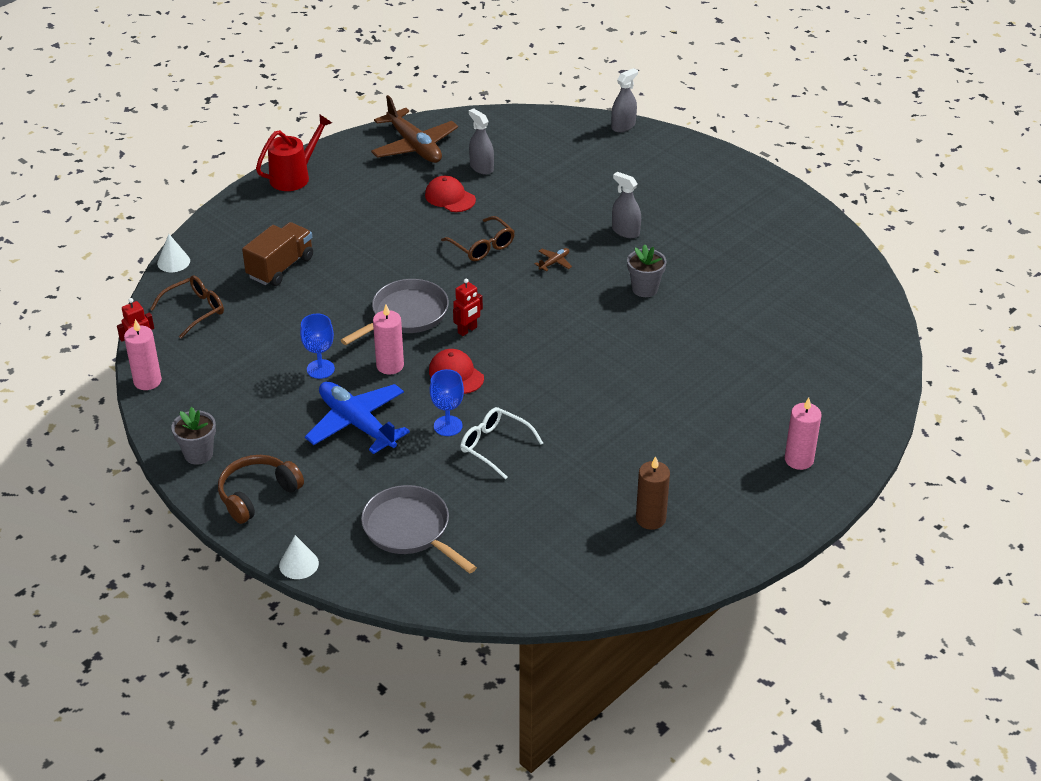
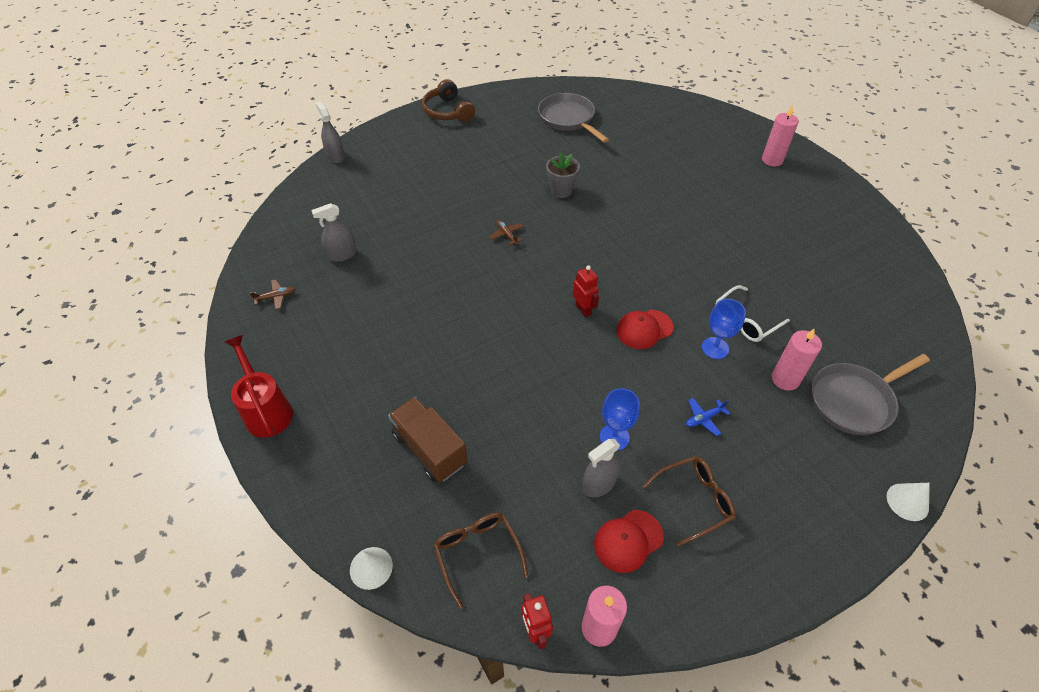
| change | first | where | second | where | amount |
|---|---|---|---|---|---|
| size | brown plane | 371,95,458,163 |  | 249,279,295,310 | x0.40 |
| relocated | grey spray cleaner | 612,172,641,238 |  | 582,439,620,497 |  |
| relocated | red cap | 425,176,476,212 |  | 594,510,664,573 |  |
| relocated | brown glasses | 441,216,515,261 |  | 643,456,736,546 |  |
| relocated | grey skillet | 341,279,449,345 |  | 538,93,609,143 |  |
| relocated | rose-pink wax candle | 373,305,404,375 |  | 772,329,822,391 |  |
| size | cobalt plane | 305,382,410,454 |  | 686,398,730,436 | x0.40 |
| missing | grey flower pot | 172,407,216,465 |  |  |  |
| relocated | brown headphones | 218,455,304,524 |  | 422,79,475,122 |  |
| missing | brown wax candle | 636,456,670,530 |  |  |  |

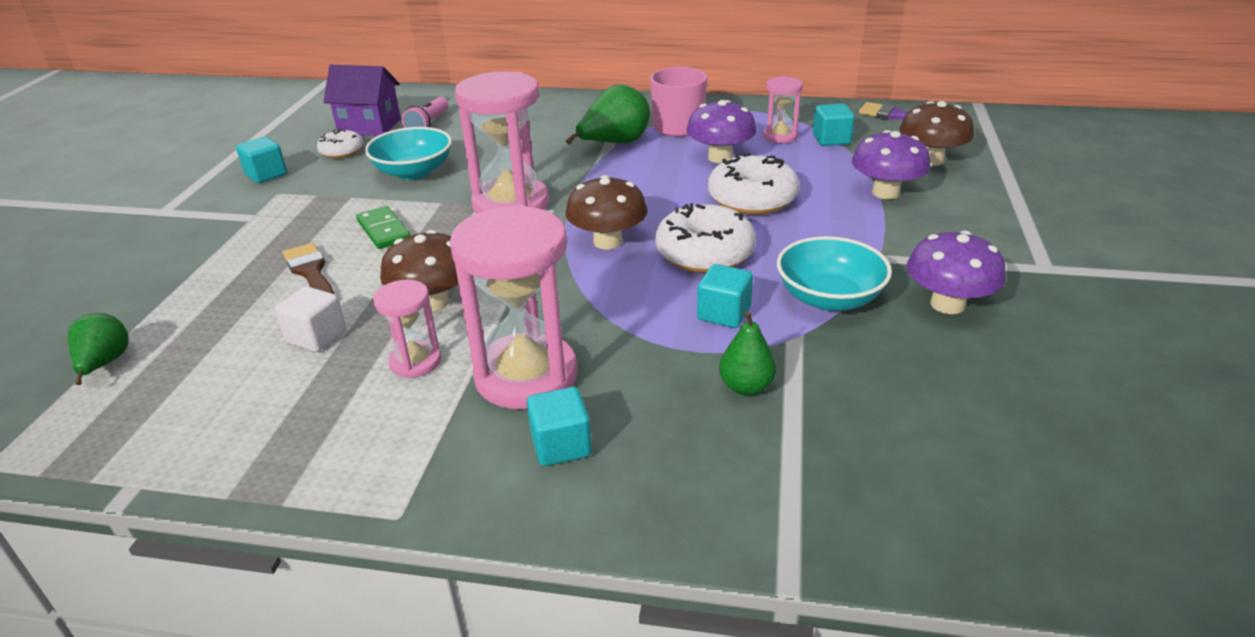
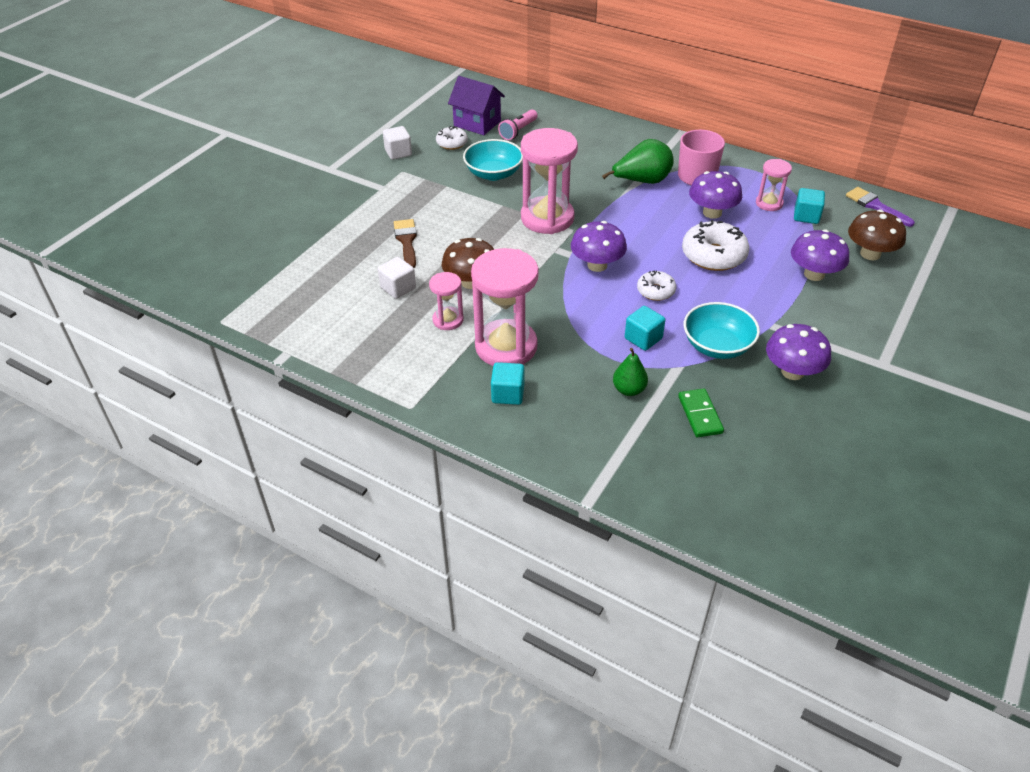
| change | first | where | second | where | amount |
|---|---|---|---|---|---|
| colour | aqua solid cube | 236,136,287,183 | snow-white solid cube | 383,126,412,160 |  |
| colour | brown fungus | 565,175,648,250 | purple fungus | 571,221,627,272 |  |
| size | snow-white doughnut | 655,203,756,273 |  | 637,270,676,301 | x0.57 |
| relocated | emerald domino | 356,206,411,249 |  | 678,389,724,437 |  |
| missing | emerald toy pear | 68,313,129,385 |  |  |  |

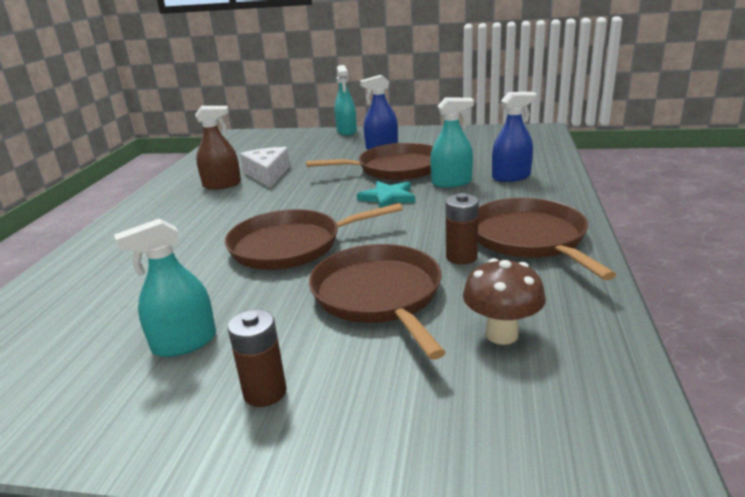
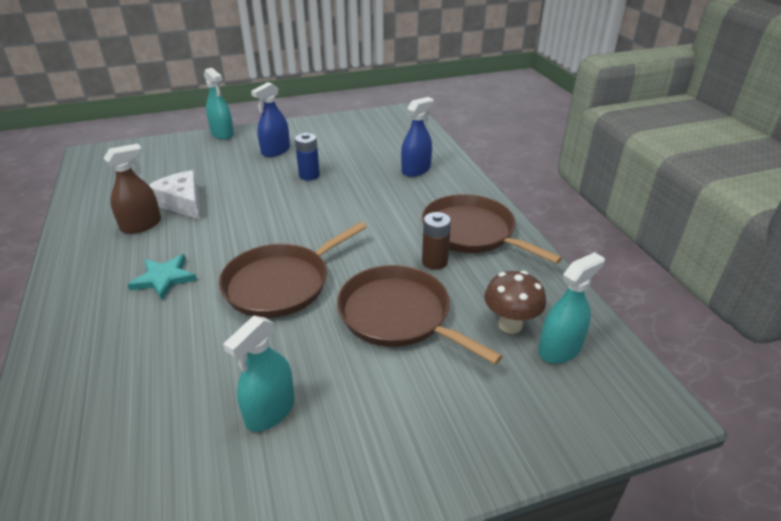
| change | first | where | second | where | amount |
|---|---|---|---|---|---|
| relocated | aqua spray cleaner | 430,97,474,188 |  | 538,252,605,364 |  |
| exchanged | brown skillet | 306,143,433,180 | cobalt power cell | 295,133,320,181 |  |
| relocated | aqua star shape | 357,181,415,208 |  | 127,254,197,300 |  |
| missing | brown power cell | 228,309,287,407 |  |  |  |

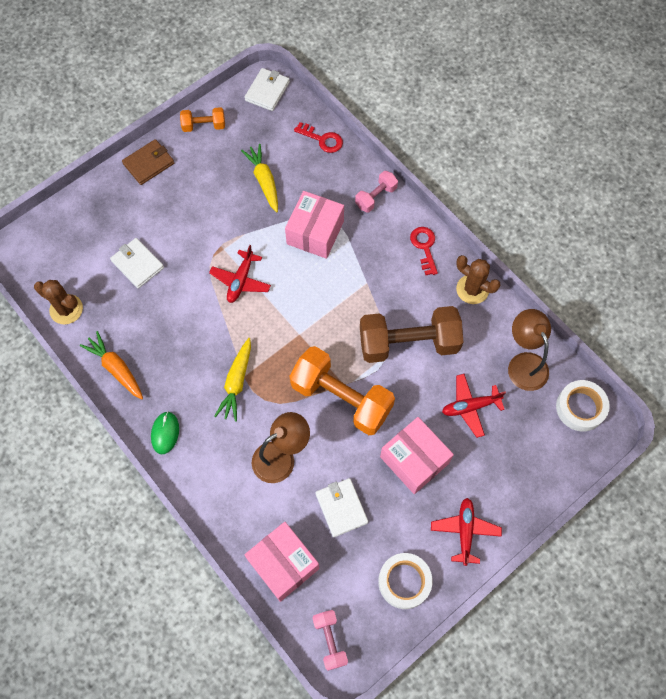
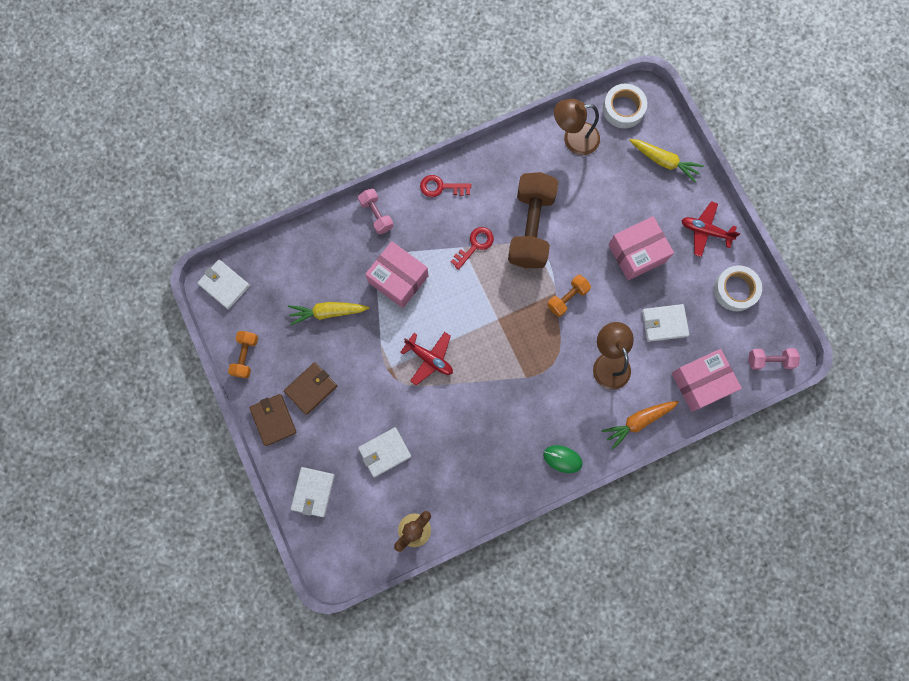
| change | first | where | second | where | amount |
|---|---|---|---|---|---|
| relocated | red key | 294,122,343,153 |  | 451,227,494,270 |  |
| missing | brown prickly plant | 456,255,500,304 |  |  |  |
| relocated | orange-coloured root vegetable | 80,331,143,399 |  | 602,401,679,449 |  |
| relocated | yellow root vegetable | 214,338,251,422 |  | 629,139,704,182 |  |
| size | orange-coloured hand weight | 290,346,395,435 |  | 547,275,591,317 | x0.49 |
| missing | red plane | 442,374,506,438 |  |  |  |
| appeared |  |  | brown wallet | 284,362,337,415 |  |
| appeared |  |  | snow-white wallet | 291,467,335,517 |  |

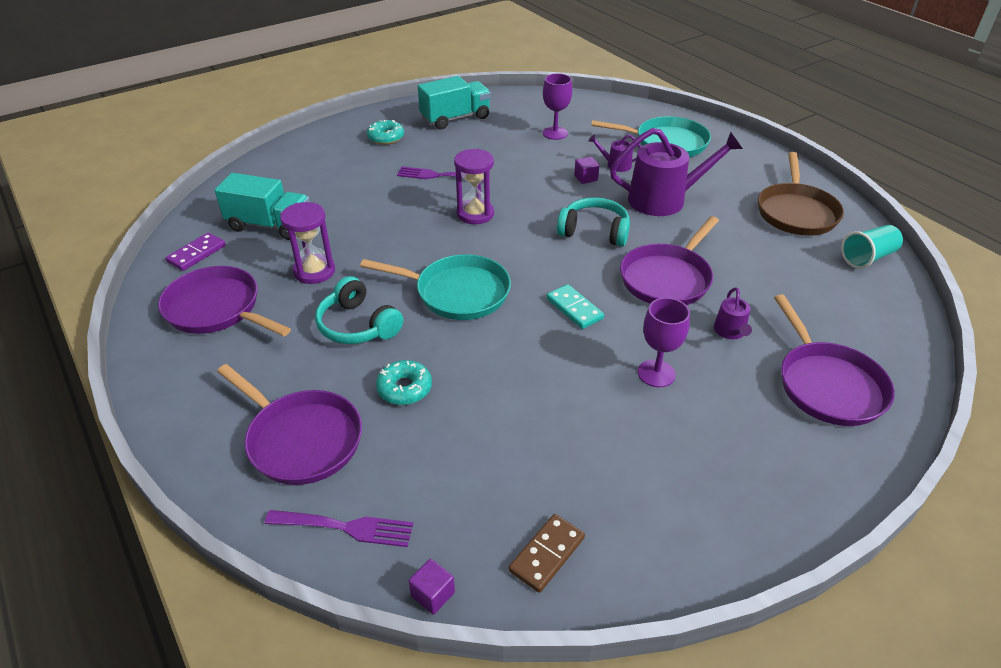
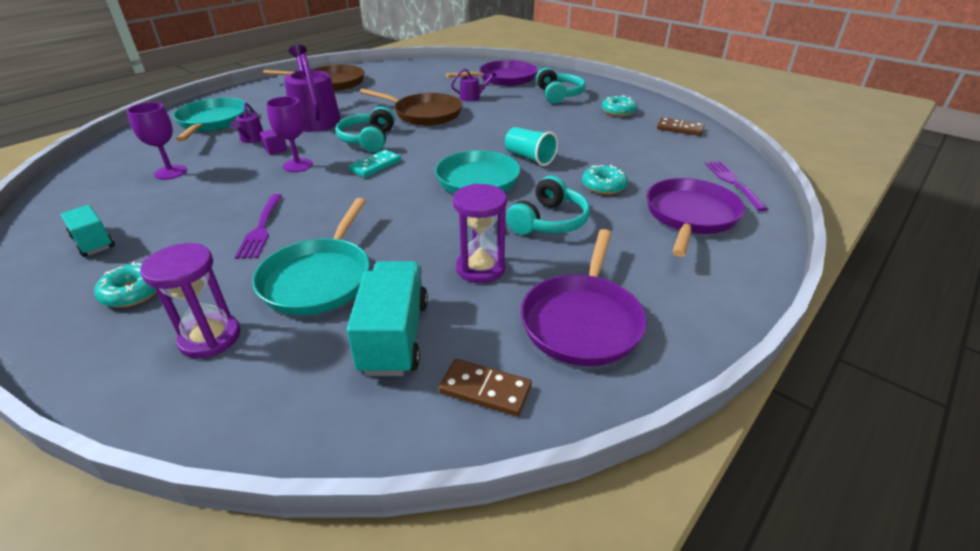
| change | first | where | second | where | amount |
|---|---|---|---|---|---|
| size | aqua lorry | 418,76,491,129 |  | 60,205,115,257 | x0.63 |
| relocated | purple sandglass | 454,149,494,224 |  | 140,243,240,358 |  |
| colour | purple skillet | 620,216,719,305 | brown skillet | 360,88,462,126 |  |
| relocated | aqua tumbler | 841,225,903,269 |  | 505,127,558,166 |  |
| colour | purple domino | 165,233,226,271 | brown domino | 439,359,532,416 |  |
| relocated | aqua domino | 546,284,604,329 |  | 348,150,401,178 |  |
| relocated | purple chalice | 638,298,690,387 |  | 266,96,313,172 |  |
| missing | purple solid cube | 409,559,455,615 |  |  |  |
| appeared |  |  | aqua headphones | 536,68,586,104 |  |
| appeared |  |  | aqua doughnut | 602,95,637,116 |  |
| appeared |  |  | aqua skillet | 252,198,370,315 |  |

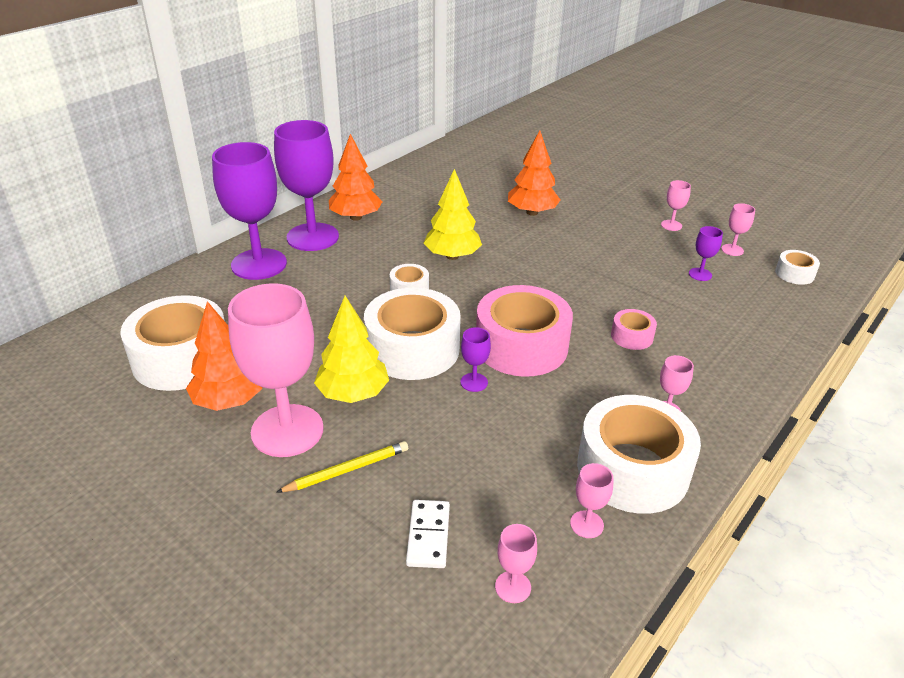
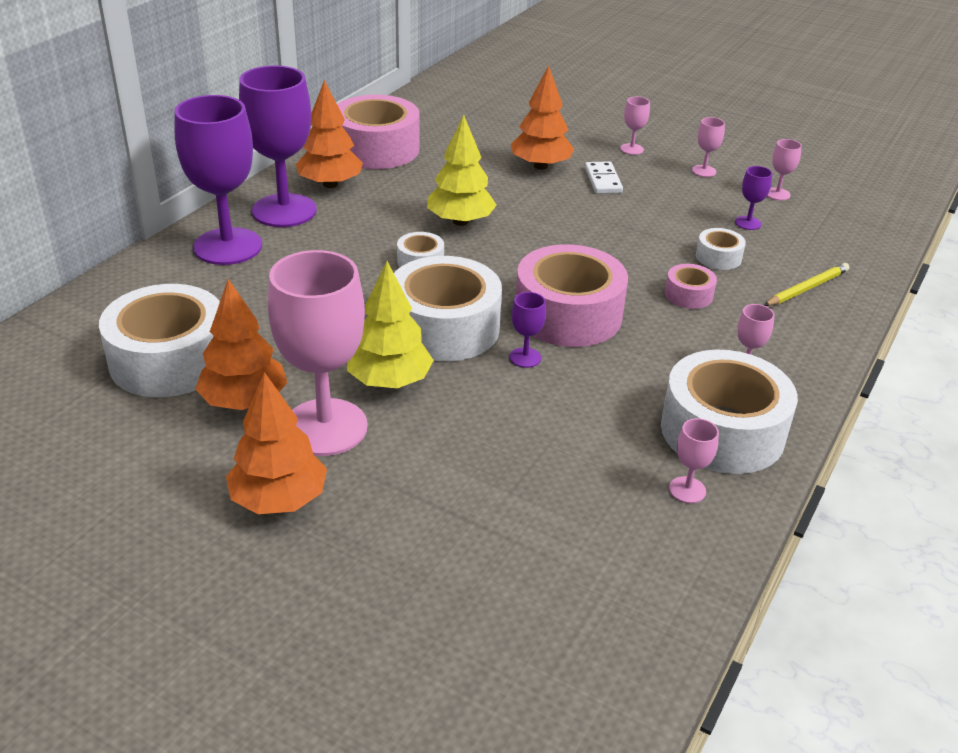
| change | first | where | second | where | amount |
|---|---|---|---|---|---|
| relocated | snow-white roll of tape | 775,250,820,285 |  | 696,228,746,270 |  |
| relocated | yellow pencil | 276,441,408,493 |  | 764,263,849,306 |  |
| relocated | snow-white domino | 406,500,450,568 |  | 585,162,623,194 |  |
| relocated | rose-pink chalice | 495,524,537,603 |  | 620,97,650,155 |  |
| appeared |  |  | rose-pink roll of tape | 337,95,420,169 |  |
| appeared |  |  | orange-coloured tree | 226,372,327,514 |  |

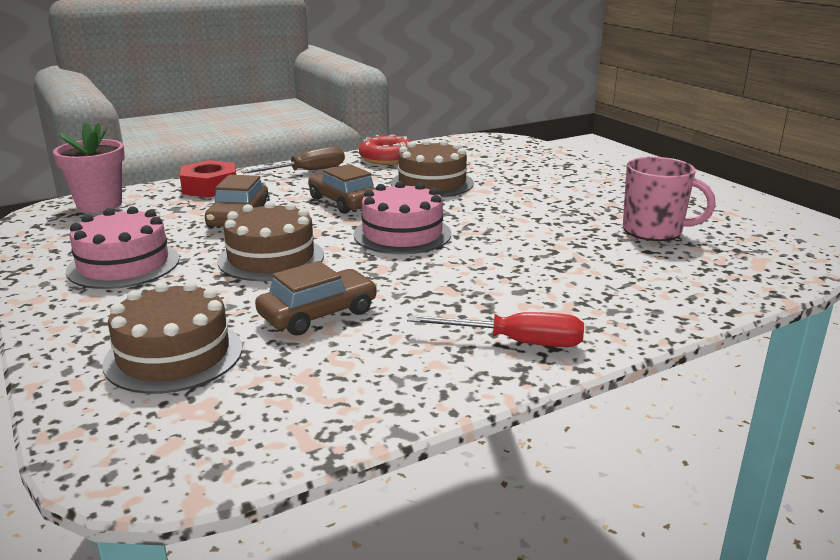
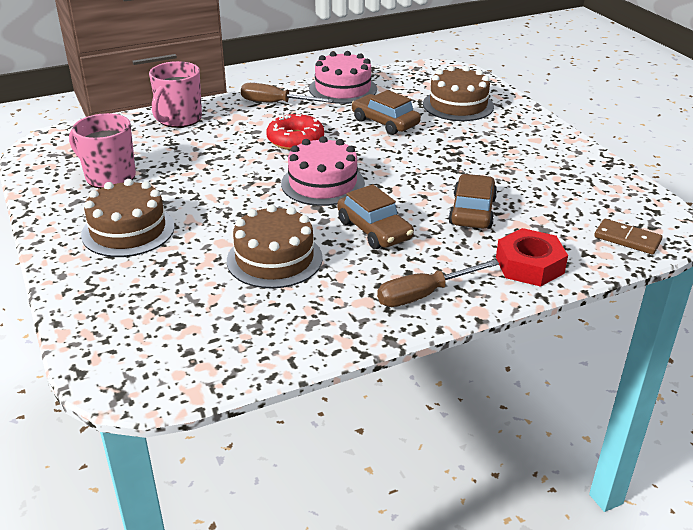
| change | first | where | second | where | amount |
|---|---|---|---|---|---|
| exchanged | rose-pink flower pot | 53,122,125,212 | brown domino | 594,219,662,255 |  |
| relocated | red doughnut | 359,135,412,165 |  | 266,113,324,150 |  |
| relocated | brown cake | 217,201,324,281 |  | 81,179,175,257 |  |
| relocated | rose-pink cake | 66,206,180,289 |  | 309,51,377,104 |  |
| spun | brown car | 255,261,377,336 |  | 352,90,421,135 | 75 degrees clockwise |
| colour | red hand screwdriver | 407,312,584,347 | brown hand screwdriver | 241,83,334,103 |  |
| appeared |  |  | rose-pink mug | 149,61,202,128 |  |

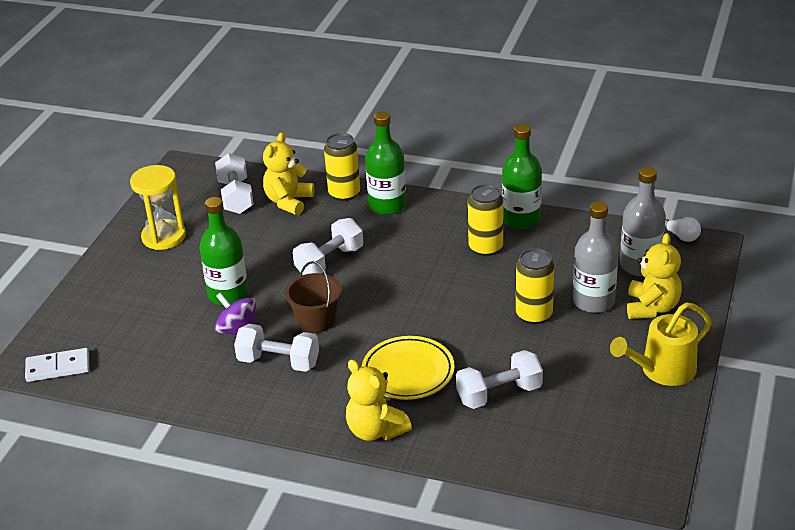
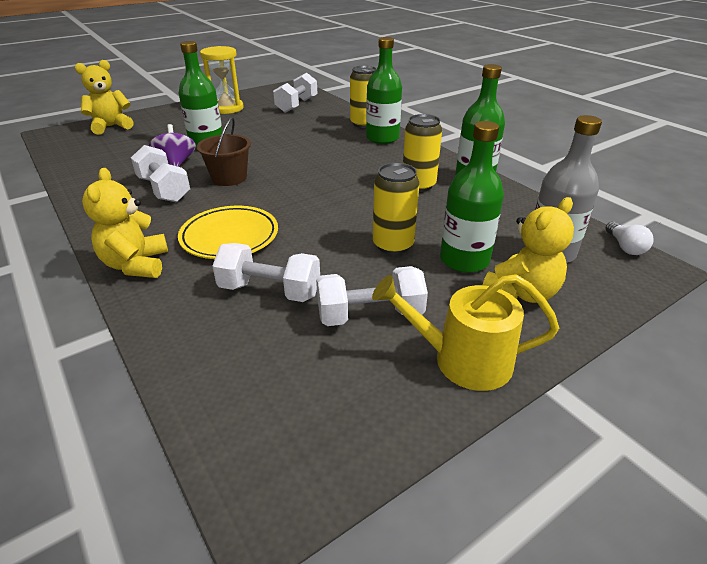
| change | first | where | second | where | amount |
|---|---|---|---|---|---|
| relocated | yellow teddy | 263,132,314,215 |  | 75,60,133,135 |  |
| colour | grey bottle | 573,201,618,313 | emerald bottle | 440,121,504,273 |  |
| relocated | snow-white hand weight | 293,218,363,275 |  | 316,266,428,326 |  |
| missing | snow-white domino | 25,348,89,382 |  |  |  |

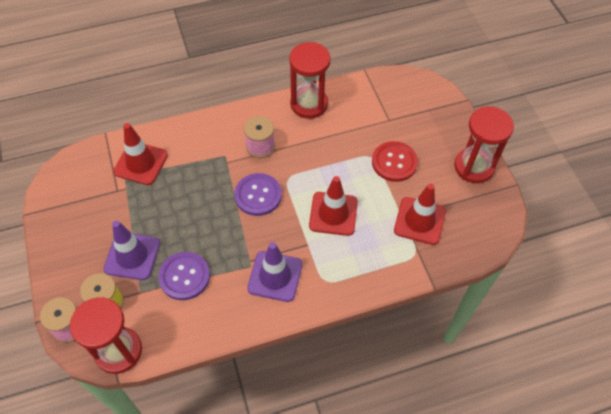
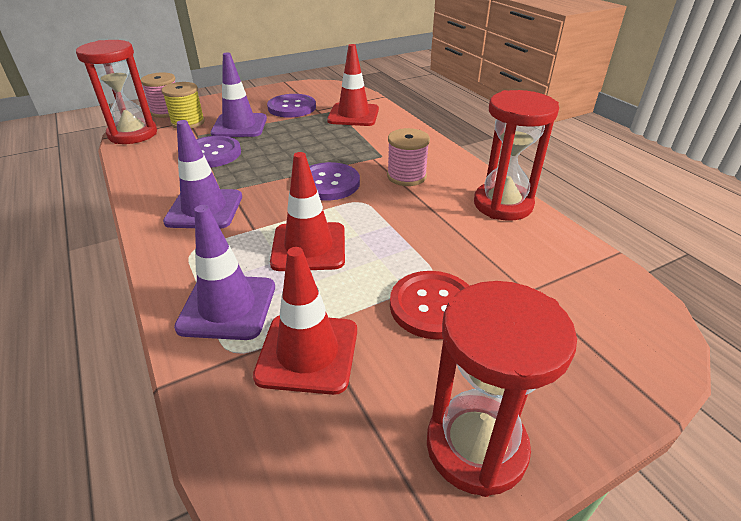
| change | first | where | second | where | amount |
|---|---|---|---|---|---|
| appeared |  |  | purple button | 267,94,316,118 |  |
| appeared |  |  | purple traffic cone | 174,205,275,340 |  |

